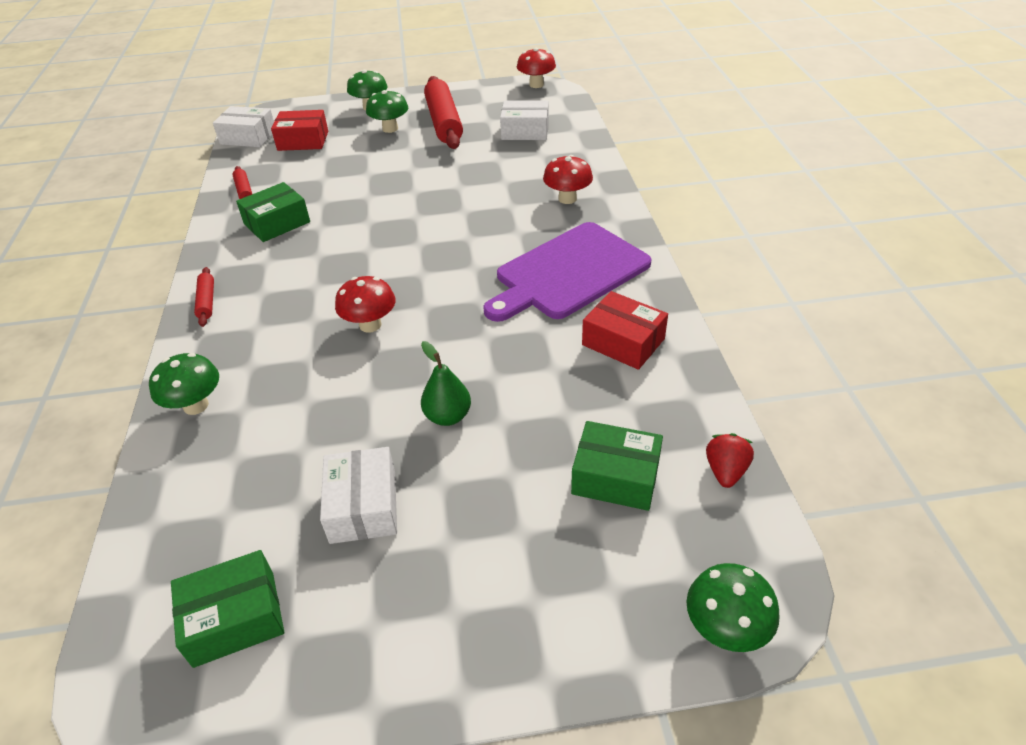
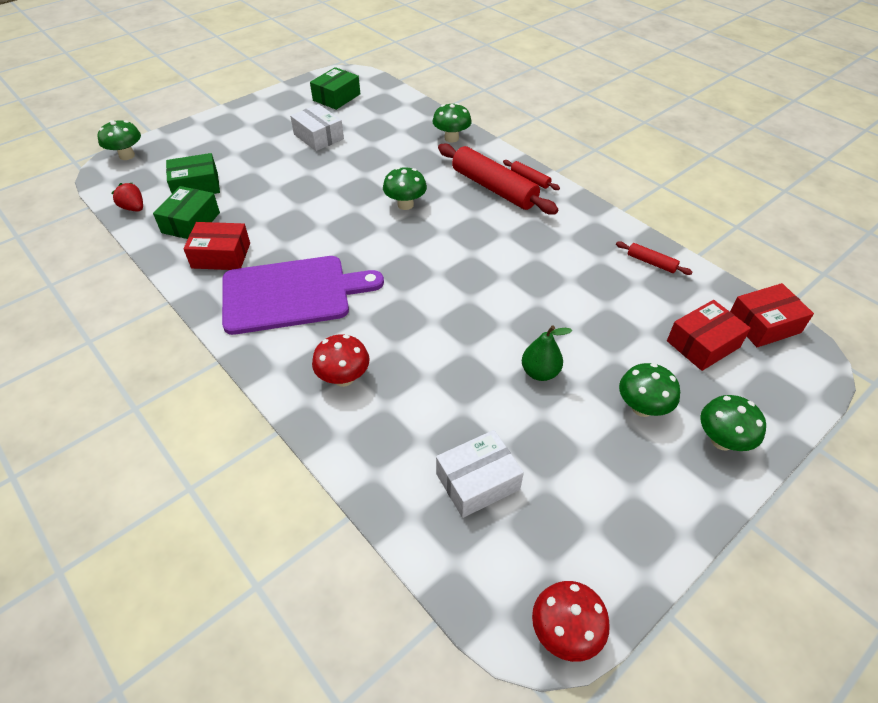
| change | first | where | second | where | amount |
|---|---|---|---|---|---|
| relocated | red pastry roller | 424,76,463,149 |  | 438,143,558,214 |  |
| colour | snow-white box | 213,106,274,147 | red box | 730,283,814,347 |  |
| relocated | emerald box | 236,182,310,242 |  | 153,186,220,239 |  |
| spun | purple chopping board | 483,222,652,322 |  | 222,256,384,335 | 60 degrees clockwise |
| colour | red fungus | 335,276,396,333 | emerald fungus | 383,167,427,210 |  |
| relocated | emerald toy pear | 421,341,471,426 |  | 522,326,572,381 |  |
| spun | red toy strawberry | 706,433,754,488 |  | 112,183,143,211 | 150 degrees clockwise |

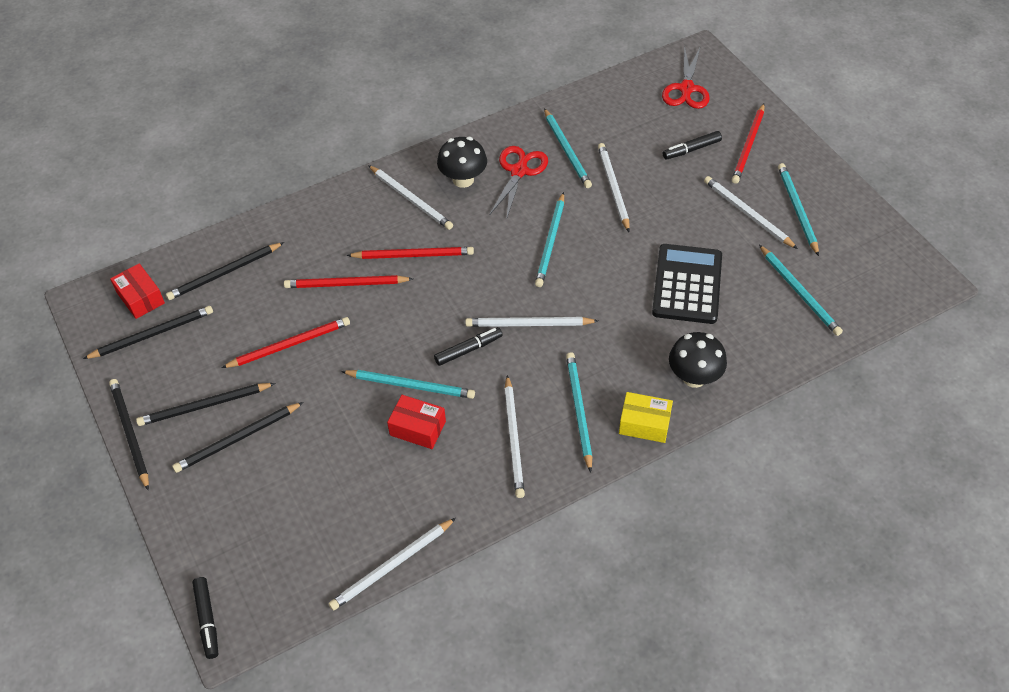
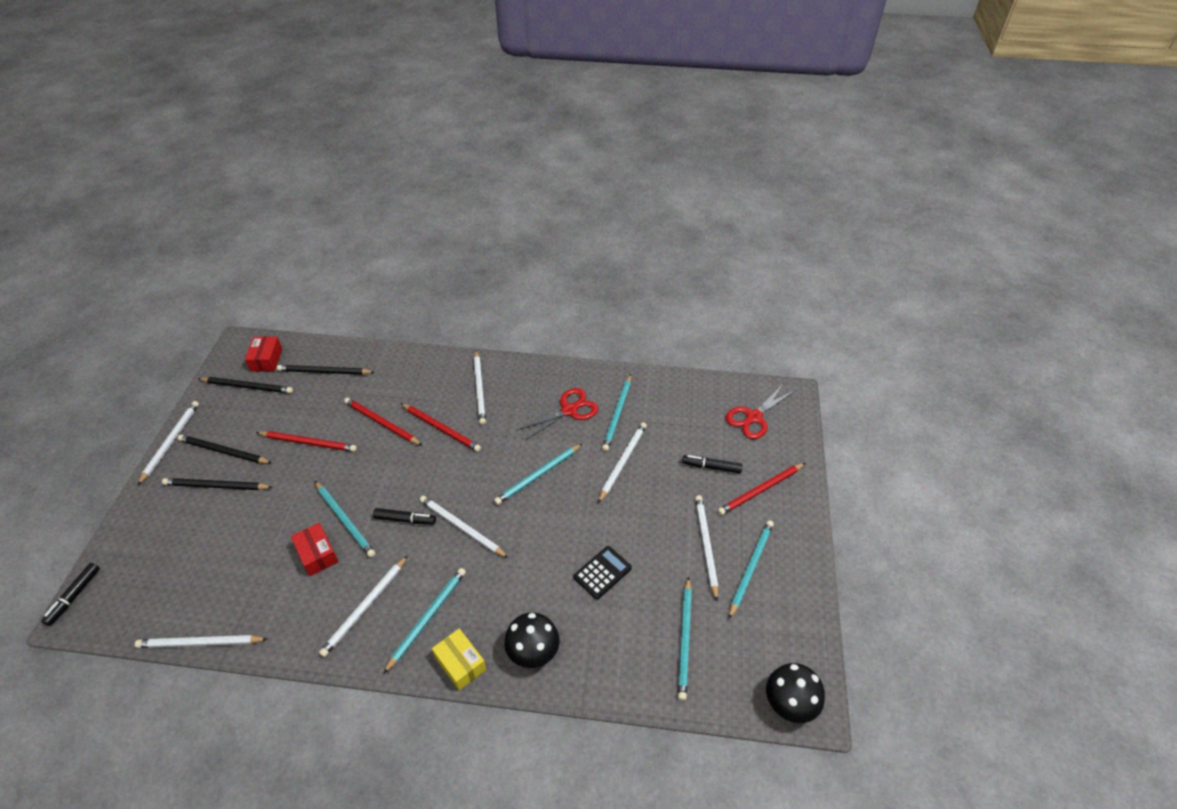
| change | first | where | second | where | amount |
|---|---|---|---|---|---|
| relocated | black fungus | 437,137,487,188 |  | 766,663,825,723 |  |
| size | black pocket calculator | 652,244,722,324 |  | 574,546,632,600 | x0.59 |
| colour | black pencil | 109,379,149,490 | snow-white pencil | 137,401,199,486 |  |

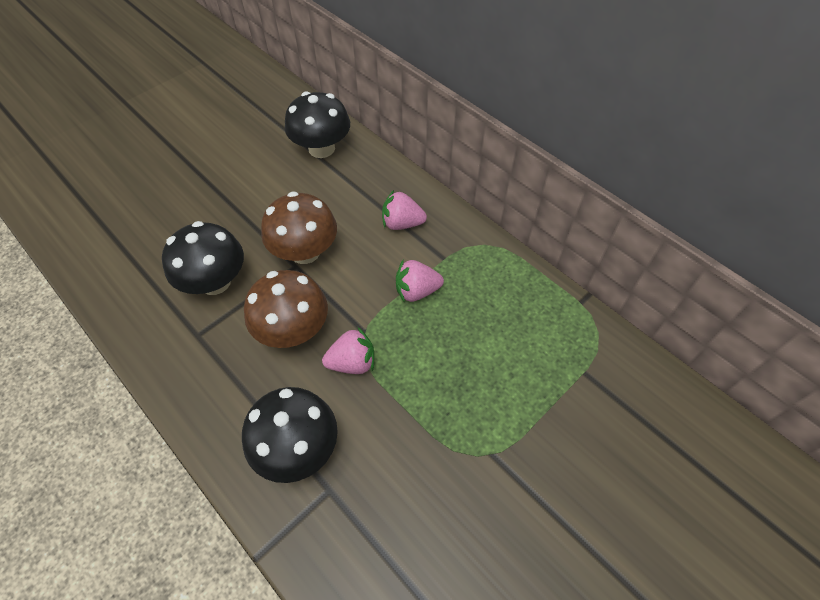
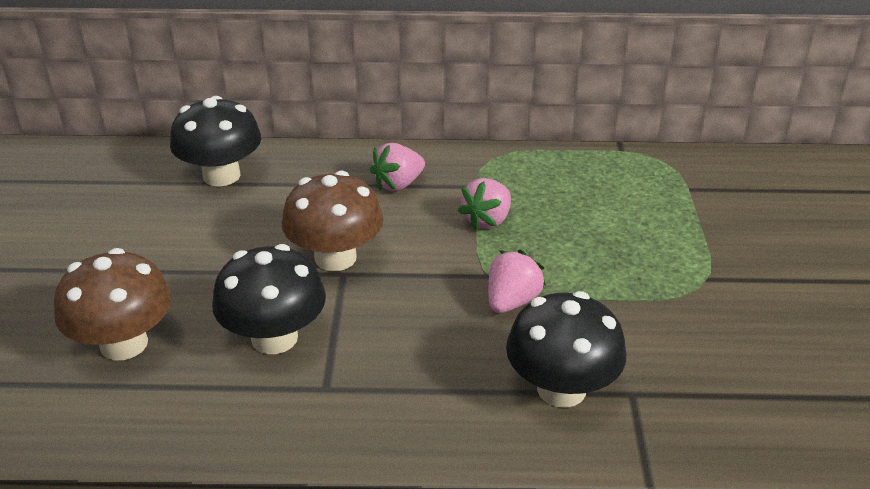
| change | first | where | second | where | amount |
|---|---|---|---|---|---|
| relocated | brown fungus | 244,270,328,348 |  | 54,248,172,361 |  |

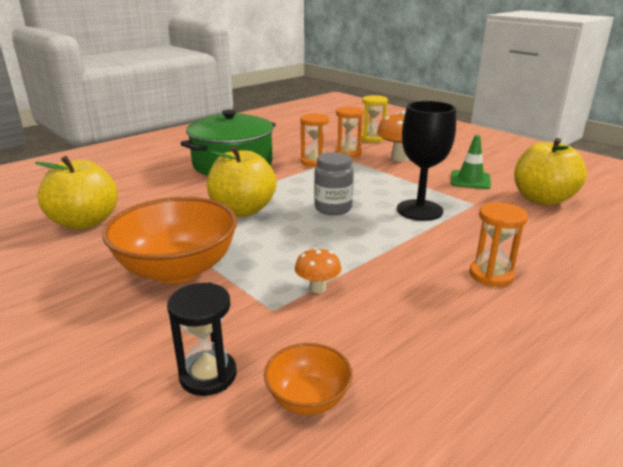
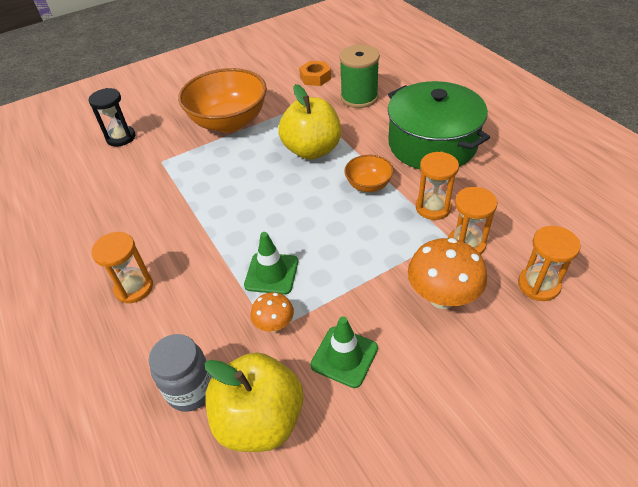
| change | first | where | second | where | amount |
|---|---|---|---|---|---|
| colour | yellow sandglass | 361,95,388,142 | orange-coloured sandglass | 518,226,581,301 |  |
| exchanged | black chalice | 397,101,456,221 | emerald traffic cone | 244,232,298,295 |  |
| relocated | grey jam jar | 314,152,354,215 |  | 149,334,212,412 |  |
| exchanged | yellow apple fruit | 35,156,118,230 | orange-coloured hexagon nut | 299,61,331,86 |  |
| relocated | orange-coloured fungus | 295,248,341,293 |  | 251,292,294,332 |  |
| relocated | orange-coloured deep dish | 264,343,353,415 |  | 345,155,394,192 |  |
| appeared |  |  | emerald spool | 339,45,380,108 |  |

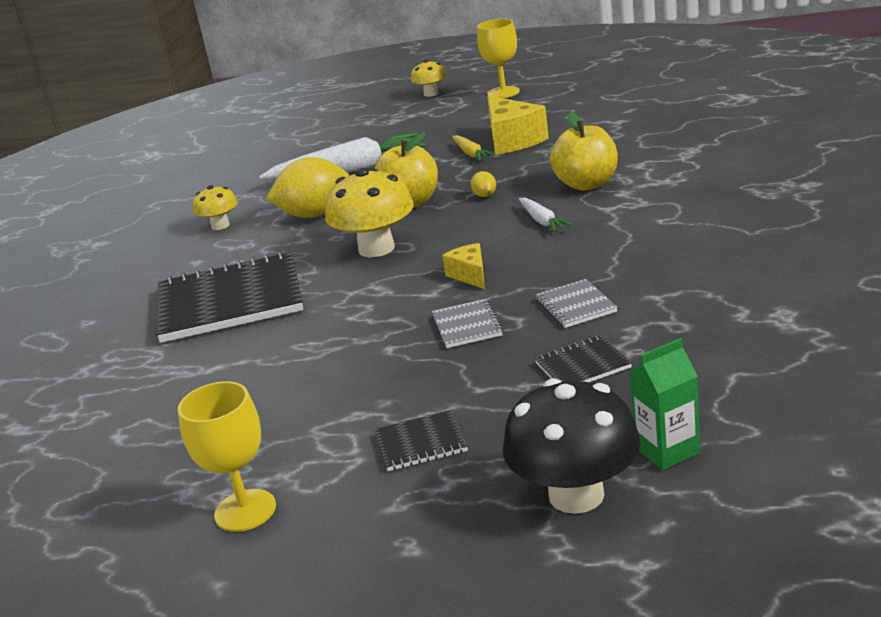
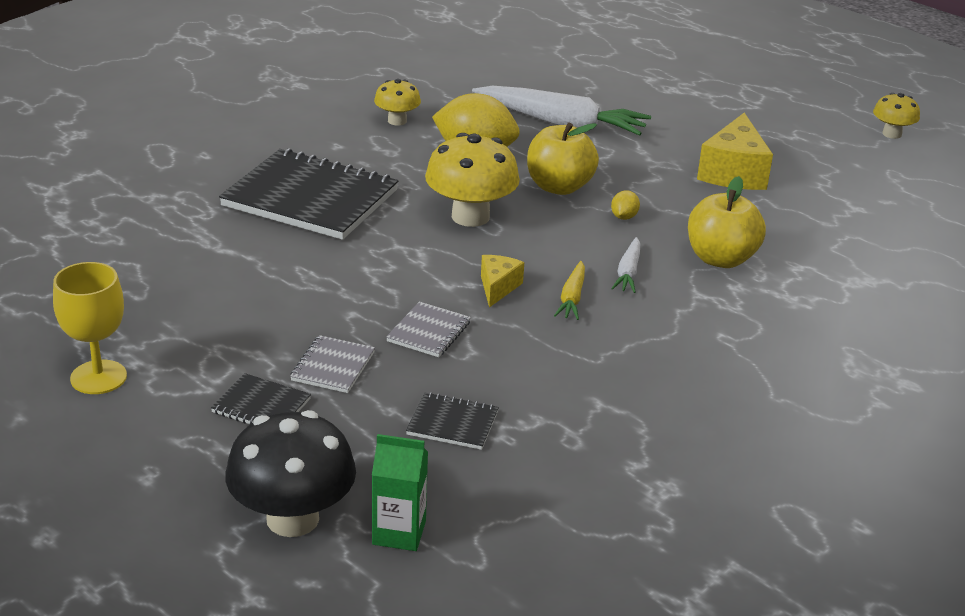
| change | first | where | second | where | amount |
|---|---|---|---|---|---|
| missing | yellow chalice | 477,19,520,98 |  |  |  |
| relocated | yellow fungus | 411,59,447,97 |  | 873,93,920,139 |  |
| relocated | yellow root vegetable | 452,135,496,161 |  | 554,261,585,320 |  |
| relocated | grey notebook | 536,279,618,328 |  | 290,335,375,393 |  |

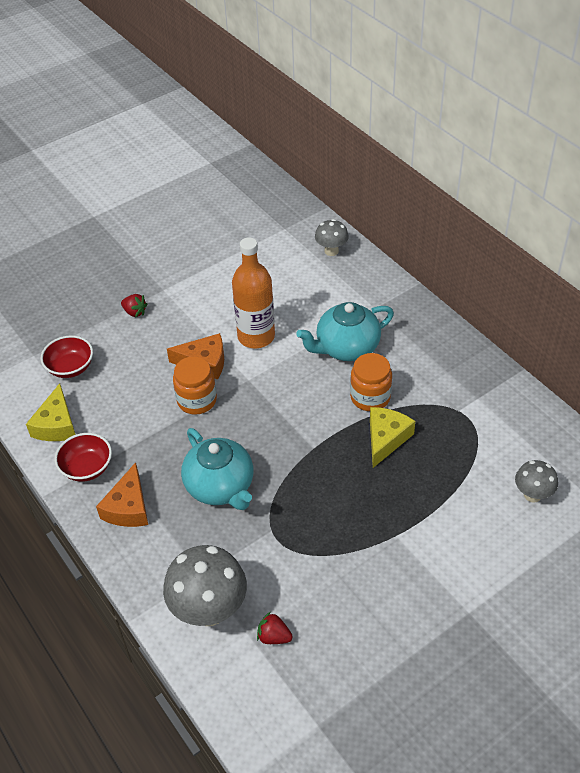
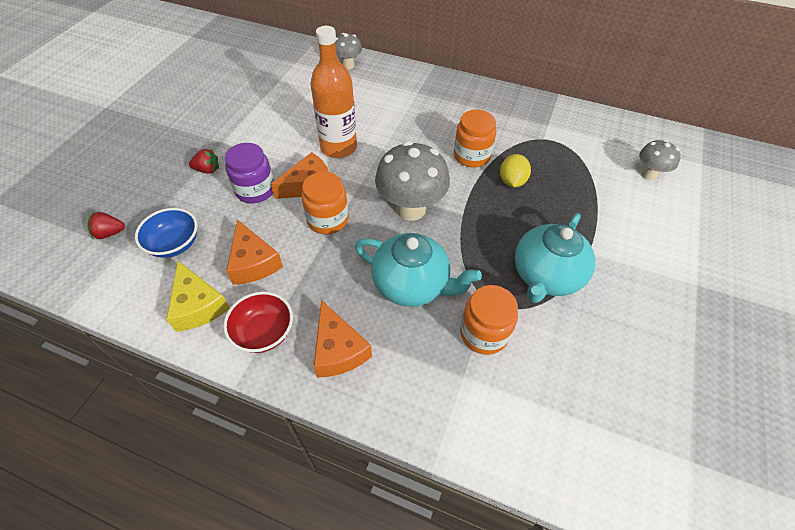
| change | first | where | second | where | amount |
|---|---|---|---|---|---|
| relocated | aqua tea pot | 296,302,394,361 |  | 515,213,595,303 |  |
| colour | red deep dish | 41,335,93,378 | cobalt deep dish | 135,208,198,258 |  |
| exchanged | yellow cheese | 370,407,415,468 | yellow toy lemon | 500,154,531,187 |  |
| relocated | grey fungus | 163,545,247,626 |  | 375,141,450,221 |  |
| relocated | red toy strawberry | 257,612,293,644 |  | 87,212,125,239 |  |
| appeared |  |  | purple jam jar | 225,143,274,203 |  |
| appeared |  |  | orange-coloured cheese | 226,219,283,285 |  |
| appeared |  |  | orange-coloured jam jar | 460,285,518,355 |  |

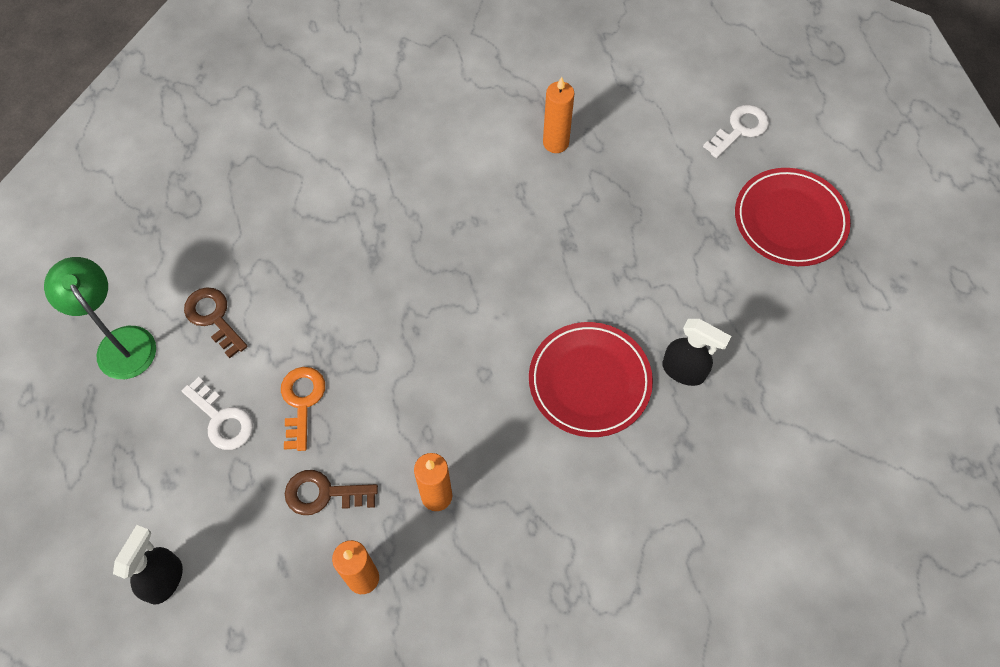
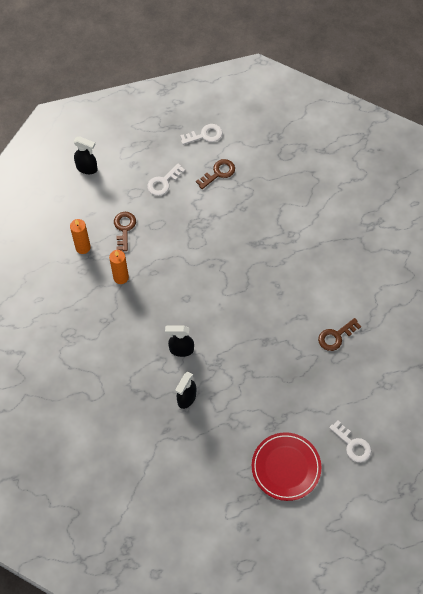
| change | first | where | second | where | amount |
|---|---|---|---|---|---|
| exchanged | orange-coloured wax candle | 543,77,575,153 | brown key | 318,318,361,351 |  |
| exchanged | emerald lamp | 44,257,156,379 | snow-white key | 180,124,223,145 |  |
| exchanged | red flat dish | 529,322,653,437 | black spray cleaner | 165,325,194,357 |  |
| missing | orange-coloured key | 281,367,325,451 |  |  |  |

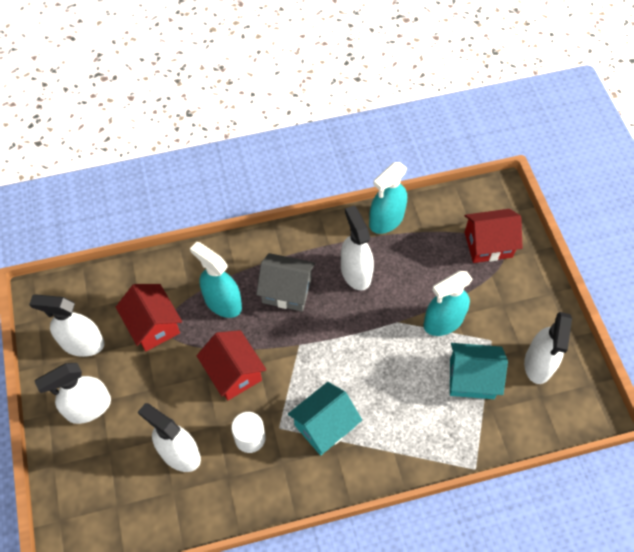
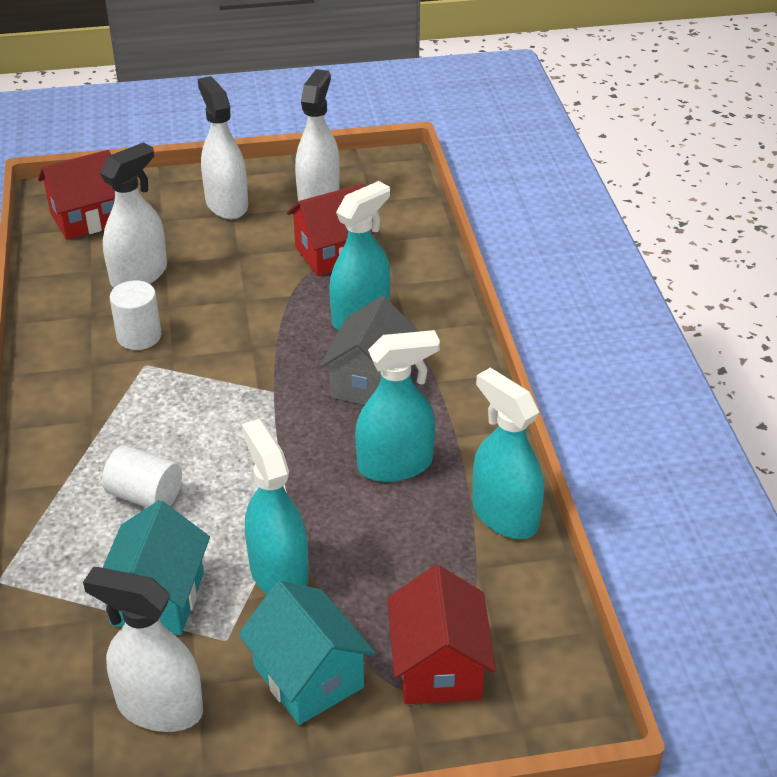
| change | first | where | second | where | amount |
|---|---|---|---|---|---|
| colour | snow-white spray cleaner | 341,206,374,291 | aqua spray cleaner | 355,330,440,482 |  |
| relocated | red cottage | 197,330,267,401 |  | 38,150,115,240 |  |
| relocated | aqua cottage | 288,382,362,455 |  | 238,581,375,725 |  |
| appeared |  |  | snow-white cylinder shape | 102,445,182,507 |  |

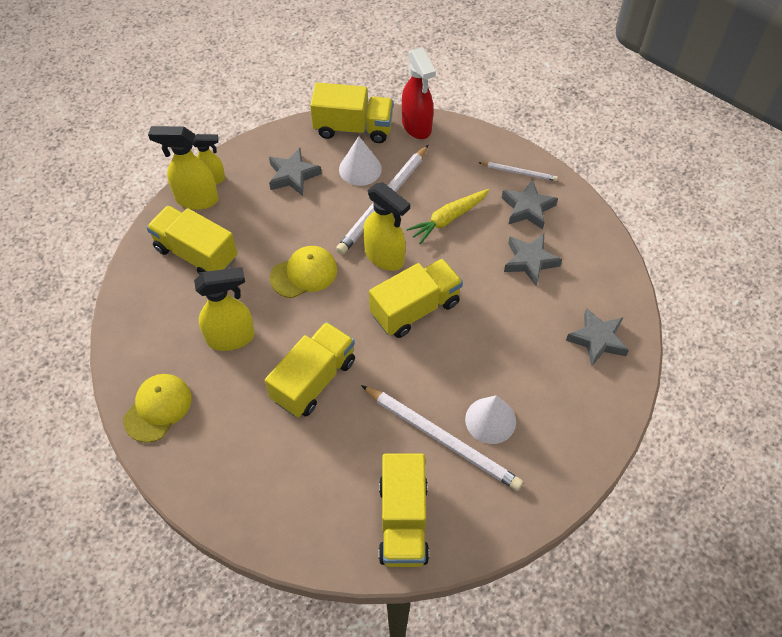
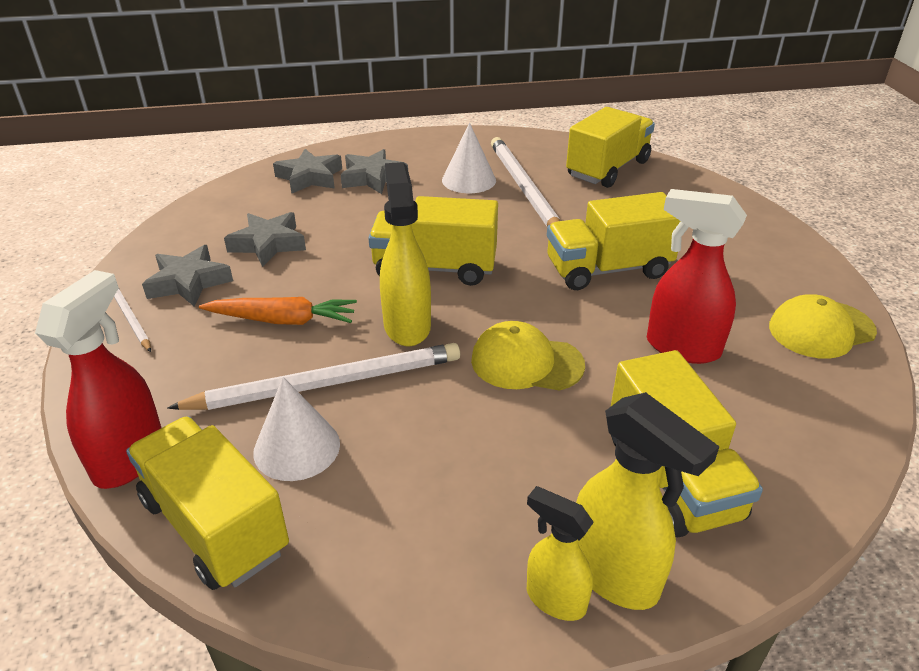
| change | first | where | second | where | amount |
|---|---|---|---|---|---|
| relocated | grey star shape | 269,148,322,196 |  | 341,149,408,194 |  |
| colour | yellow root vegetable | 406,189,489,244 | orange-coloured root vegetable | 199,297,357,325 |  |
| colour | yellow spray cleaner | 194,267,255,351 | red spray cleaner | 647,189,747,364 |  |

